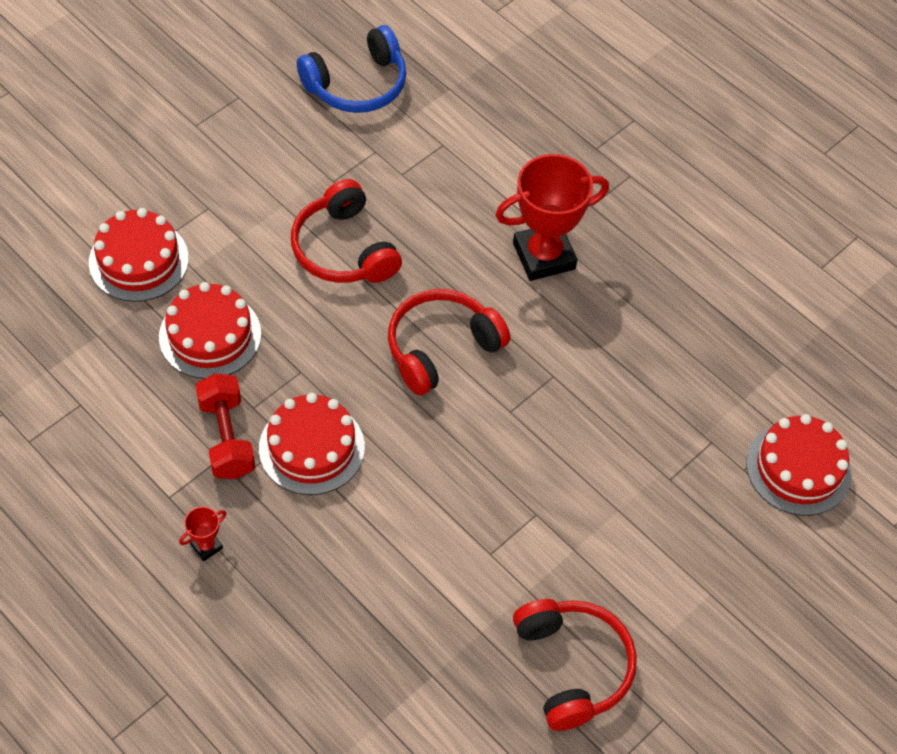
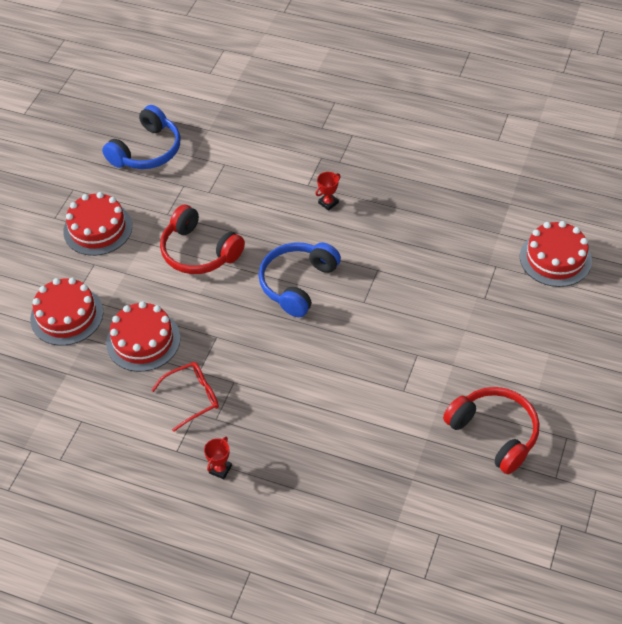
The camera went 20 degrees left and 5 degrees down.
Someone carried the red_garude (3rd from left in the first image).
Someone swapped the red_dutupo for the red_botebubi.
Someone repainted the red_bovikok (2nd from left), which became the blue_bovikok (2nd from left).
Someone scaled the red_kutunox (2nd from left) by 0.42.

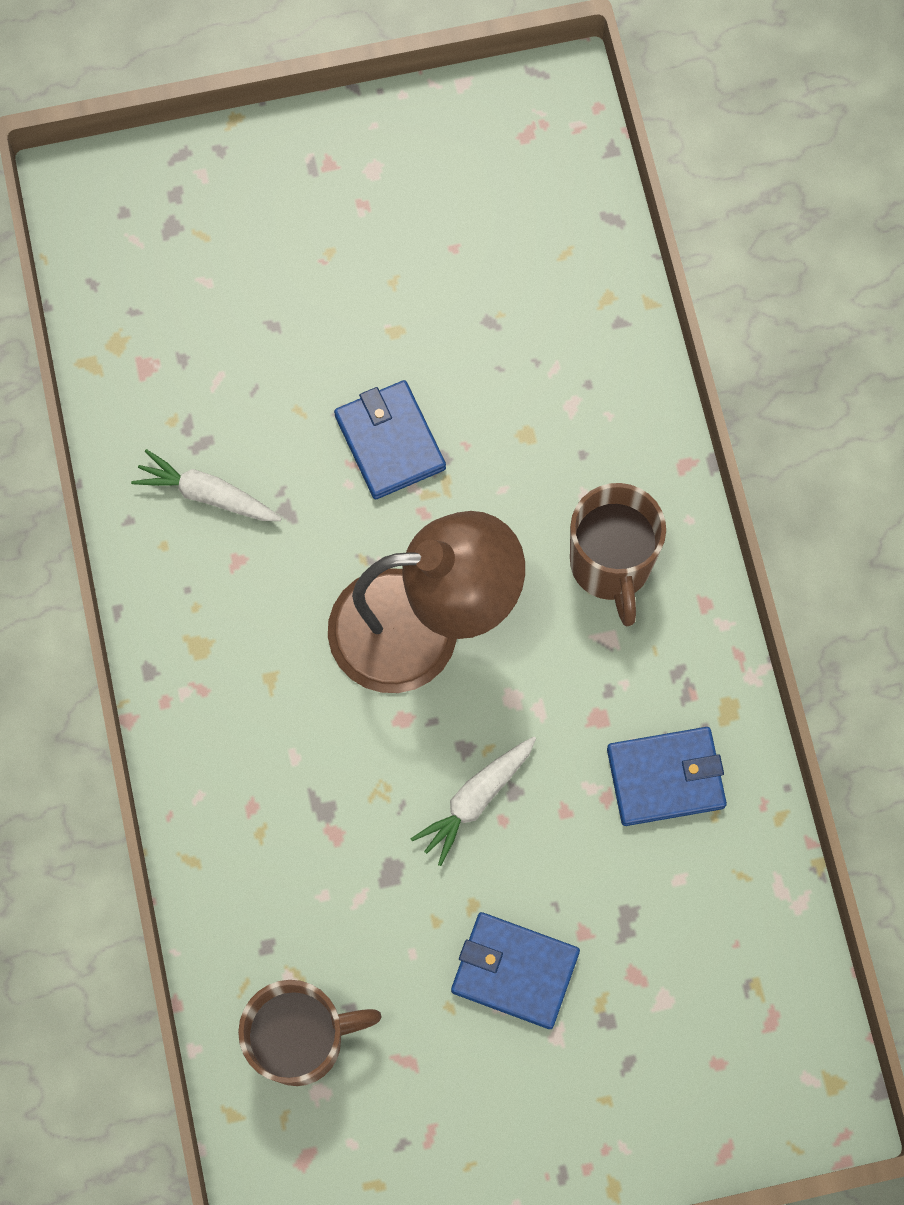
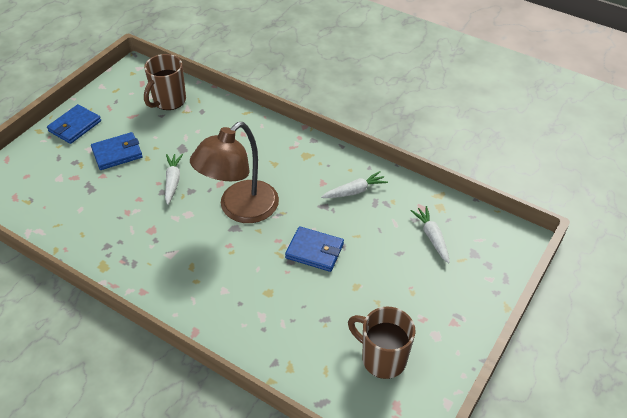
The camera went 135 degrees right and 25 degrees down.
Someone carried the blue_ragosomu (3rd from left in the first image).
Someone carried the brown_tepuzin (2nd from left).
Someone put down the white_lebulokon (3rd from left).

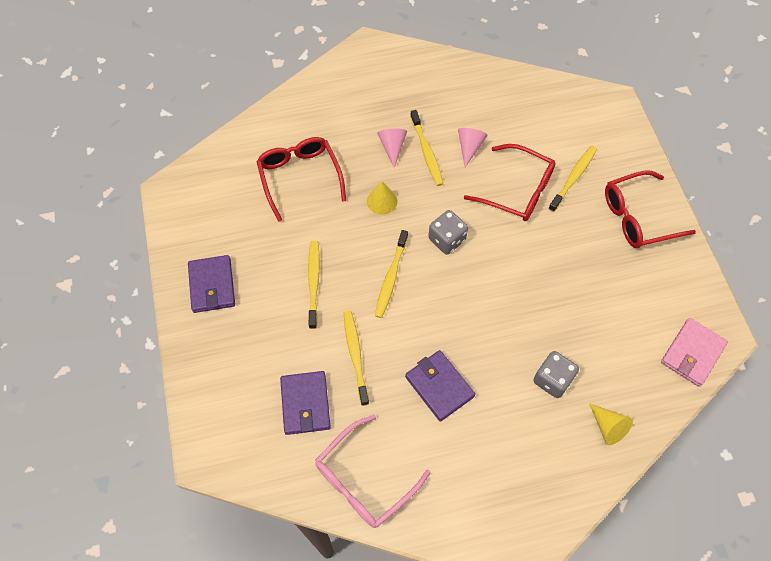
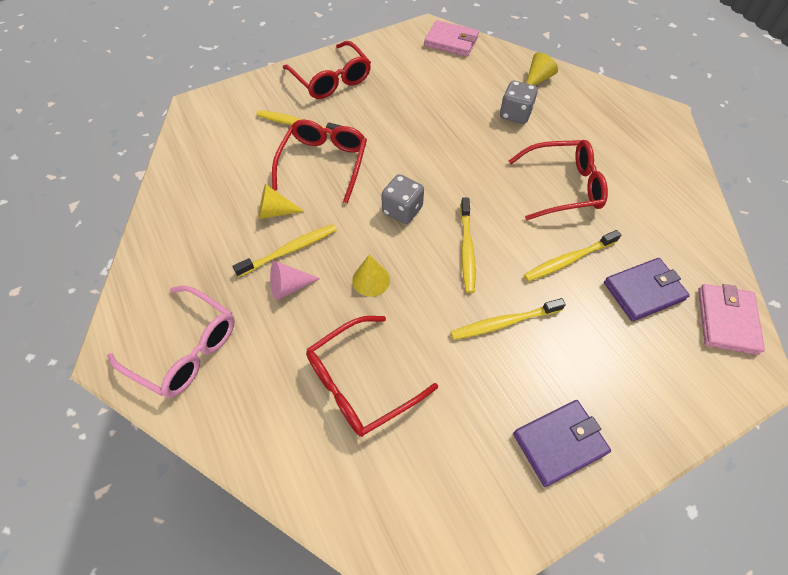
The camera went 105 degrees left and 5 degrees down.
Someone carried the pink_botebubi.
Someone repainted the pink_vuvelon (2nd from left), which became the yellow_vuvelon (1st from left).
Someone rotated the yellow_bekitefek (3rd from left) by 90 degrees clockwise.
Someone swapped the purple_ragosomu (3rd from left) for the red_botebubi (4th from left).
Someone put down the pink_ragosomu (2nd from left).

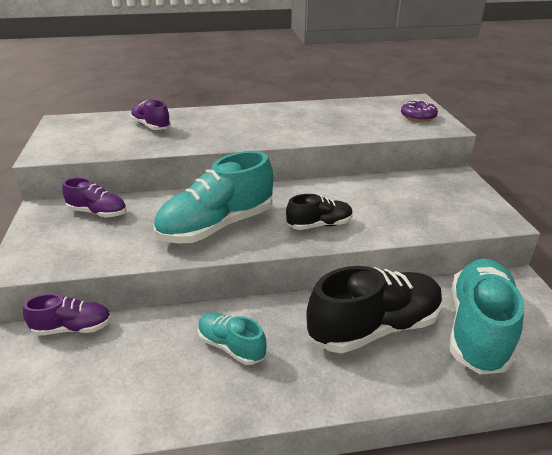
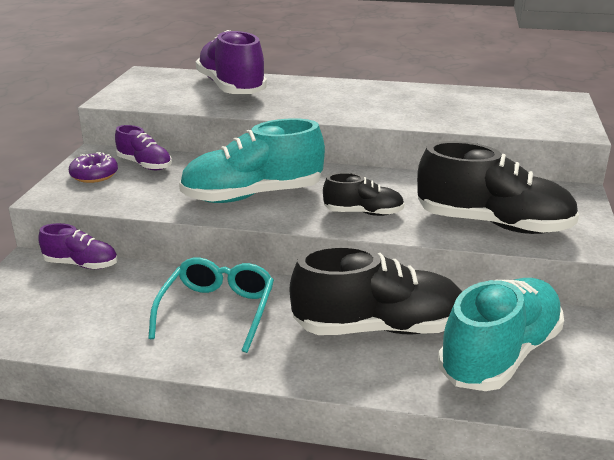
The camera went 20 degrees right and 5 degrees down.
Someone carried the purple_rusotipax.
Someone swapped the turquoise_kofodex (2nd from left) for the turquoise_botebubi.
Someone scaled the purple_kofodex (3rd from left) by 1.89.
Someone put down the black_kofodex (3rd from left).

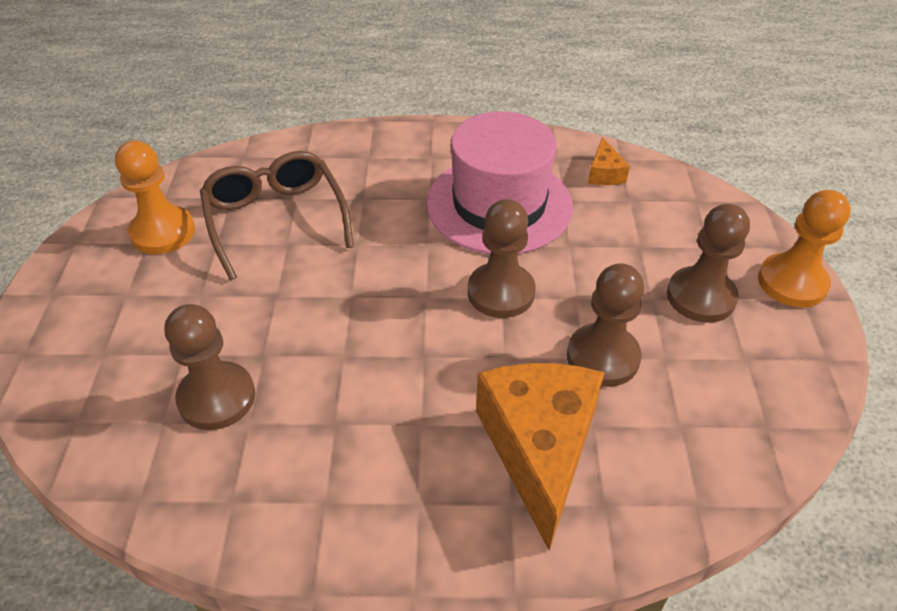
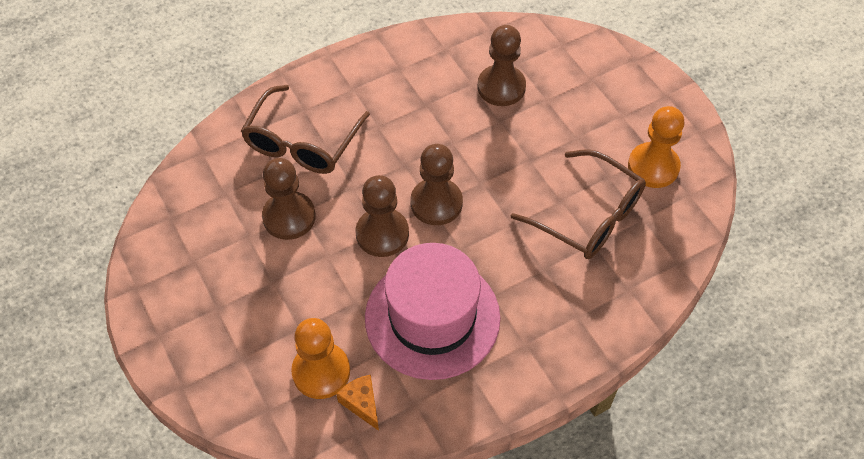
The camera went 150 degrees right and 10 degrees up.
Someone swapped the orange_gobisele (1st from left) for the brown_botebubi (1st from left).
Someone carried the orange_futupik (2nd from left in the first image).
Someone carried the brown_futupik (4th from left in the first image).

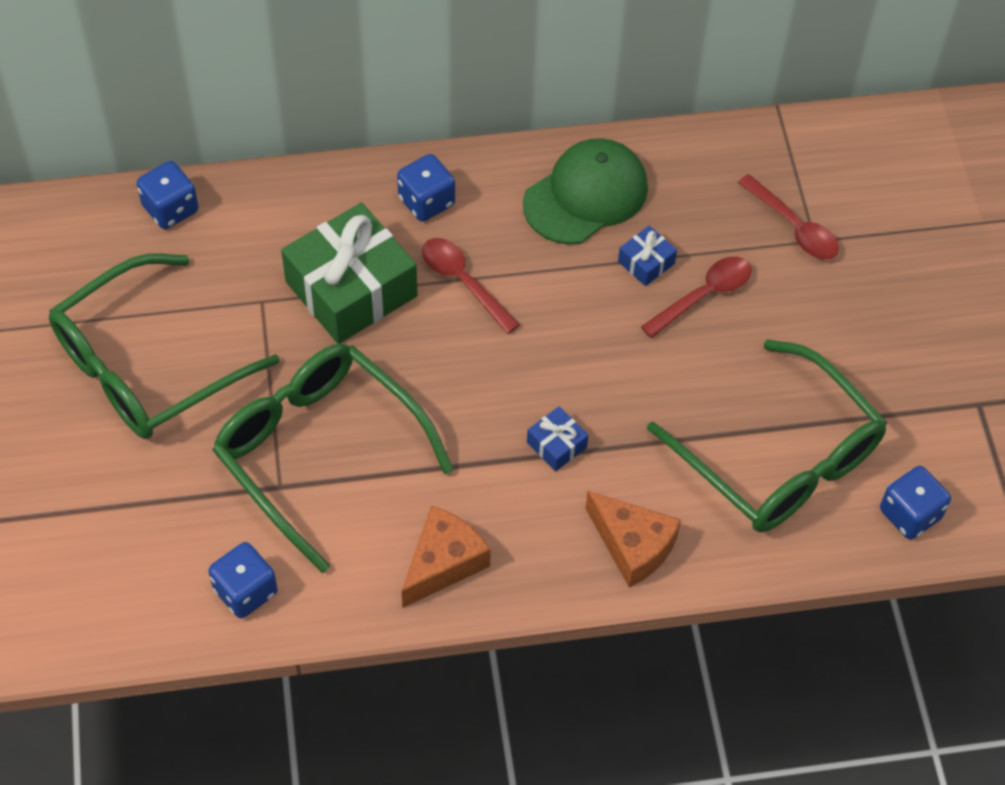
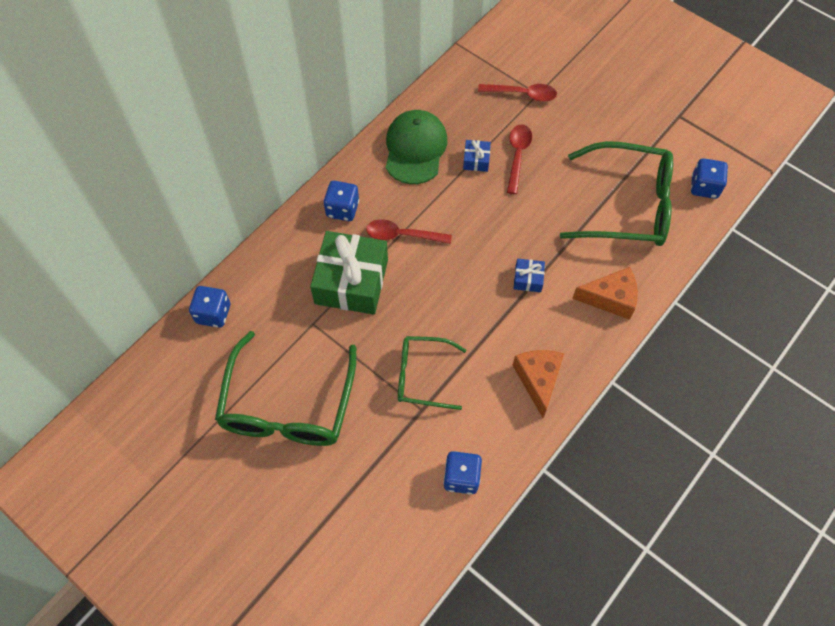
The camera went 40 degrees left and 5 degrees up.
Someone scaled the green_botebubi (2nd from left) by 0.58.

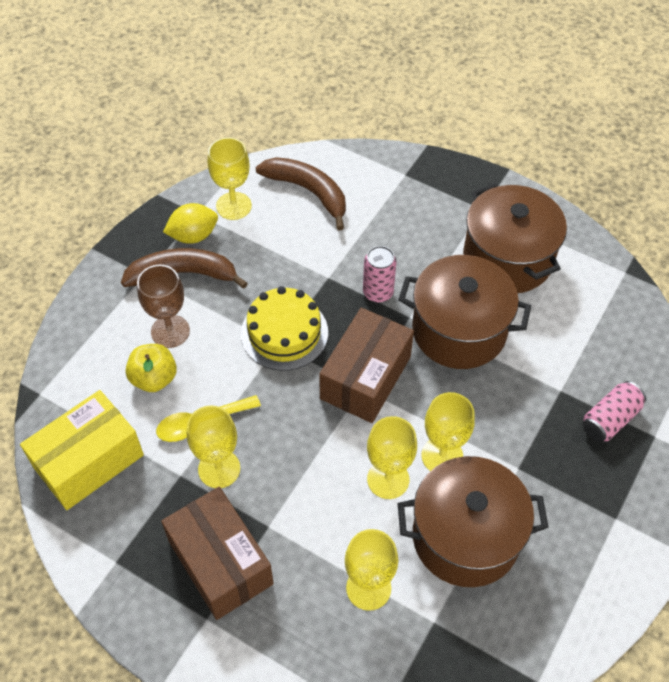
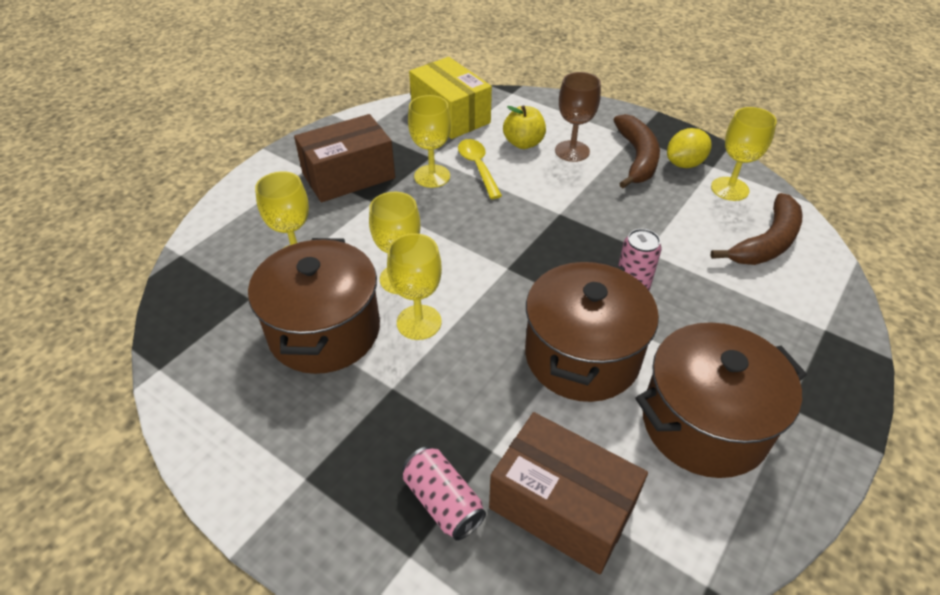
The camera went 95 degrees right and 10 degrees down.
Someone carried the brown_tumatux (2nd from left).
Someone rotated the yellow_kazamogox by 75 degrees clockwise.
Someone took away the yellow_garude.

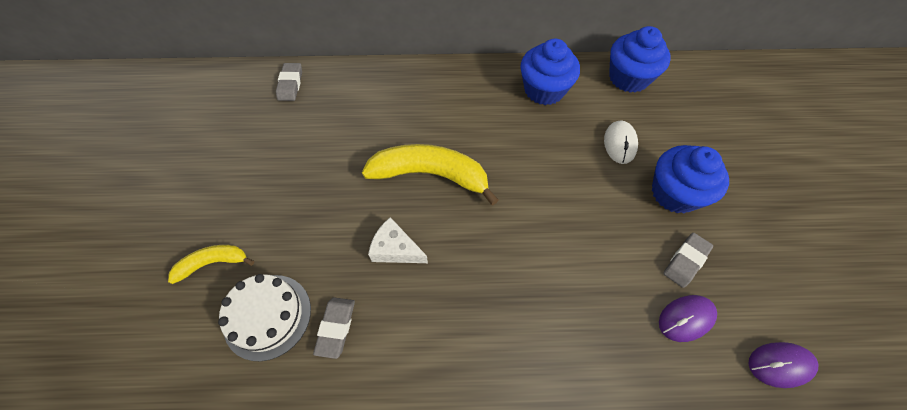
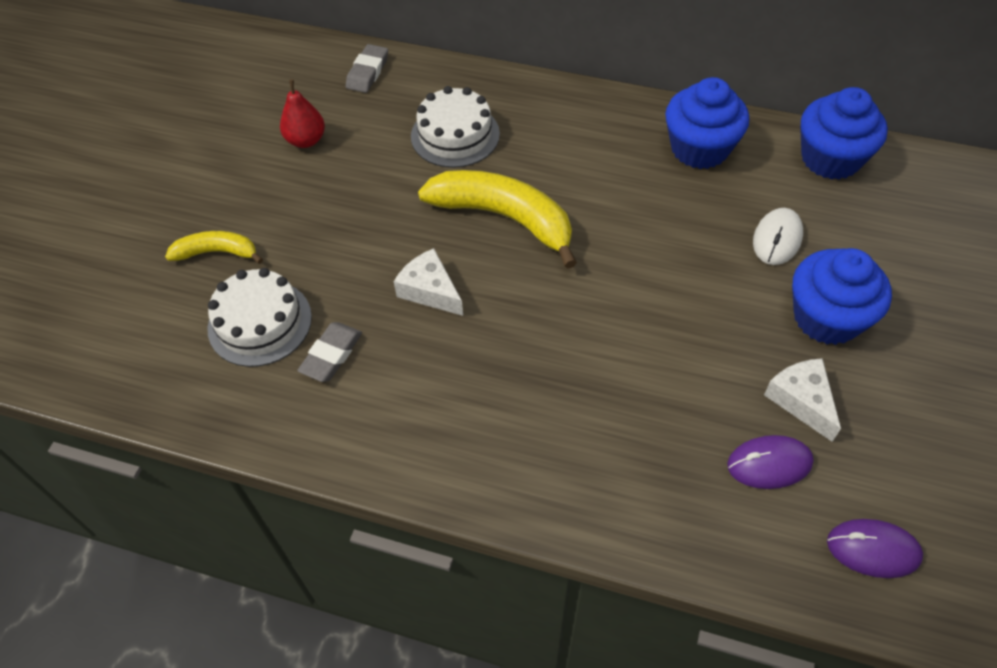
The camera went 20 degrees right and 5 degrees down.
Someone put down the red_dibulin.
Someone put down the white_garude (2nd from left).
Someone swapped the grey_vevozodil (3rd from left) for the white_gobisele (2nd from left).

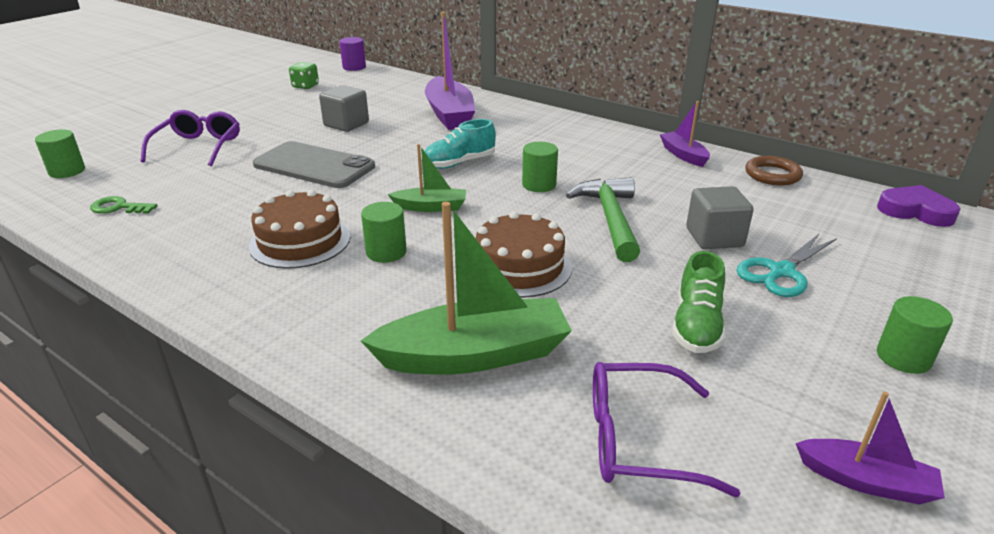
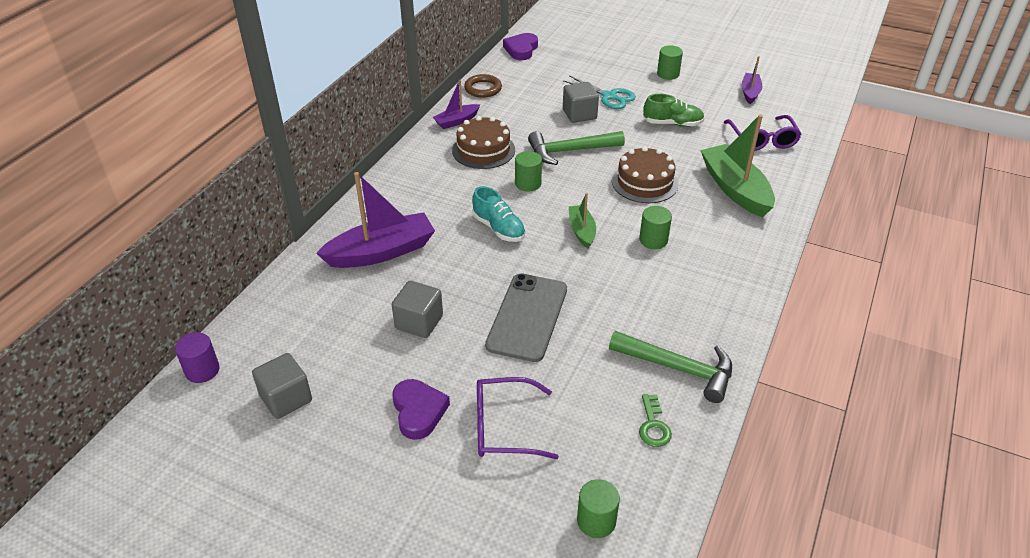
The camera went 100 degrees left and 10 degrees up.
Someone swapped the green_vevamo for the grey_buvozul (1st from left).
Someone put down the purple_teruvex (1st from left).
Someone carried the brown_garude (1st from left).
Someone put down the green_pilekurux (2nd from left).

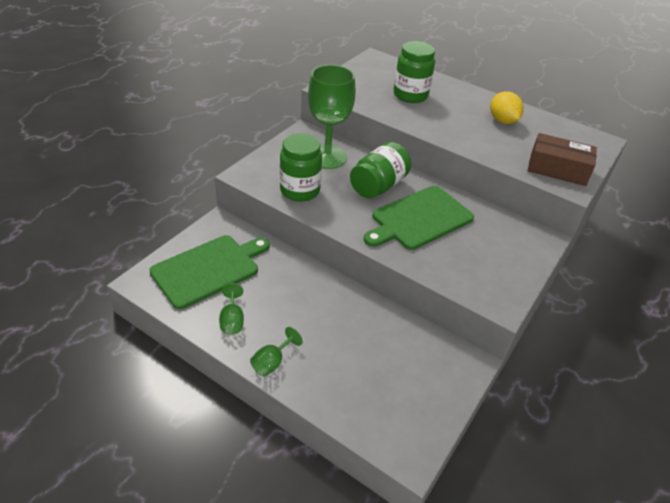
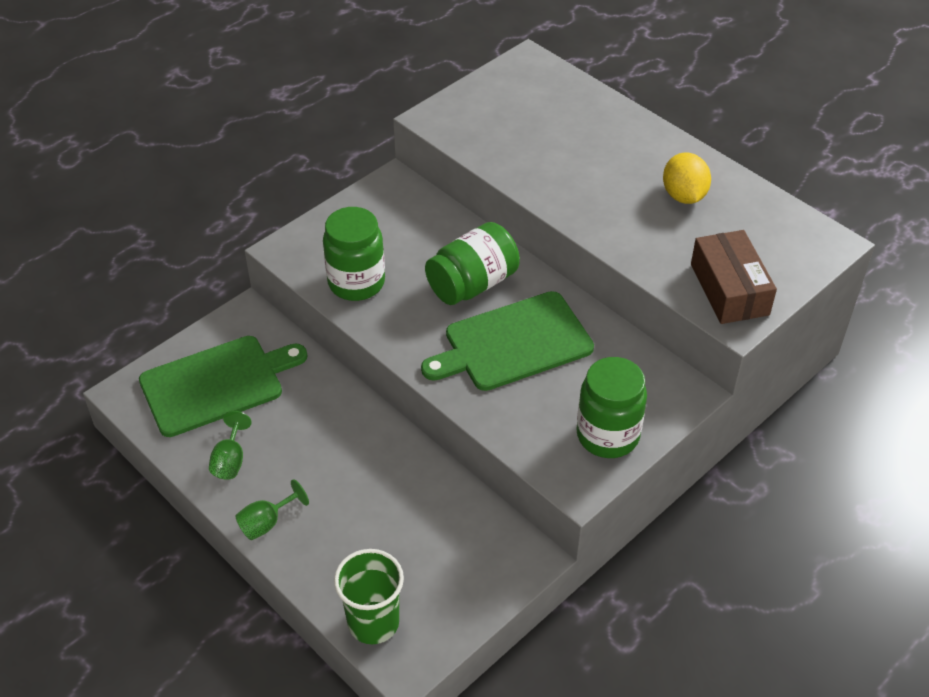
The camera went 15 degrees right and 5 degrees up.
Someone put down the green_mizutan.
Someone carried the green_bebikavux (3rd from left).
Someone rotated the brown_tumatux by 45 degrees clockwise.
Someone took away the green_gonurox (3rd from left).

